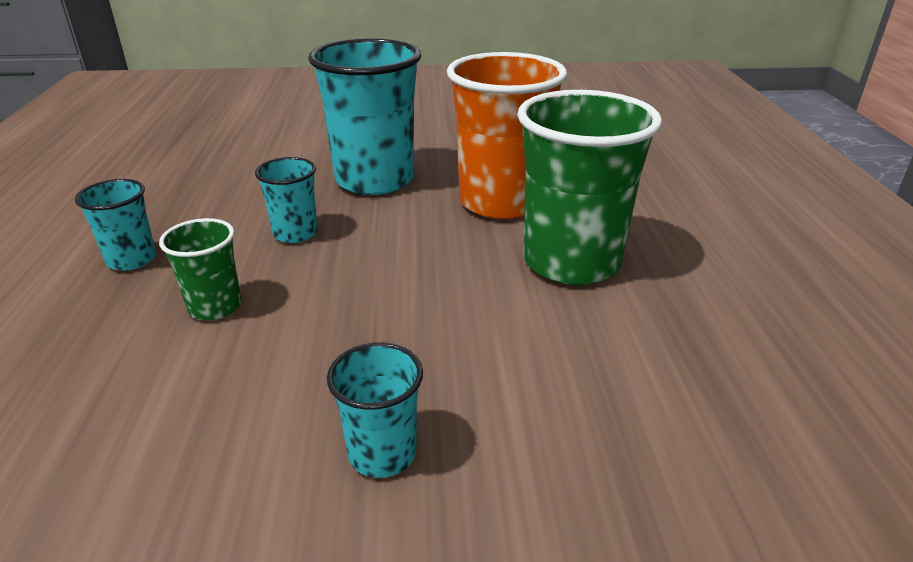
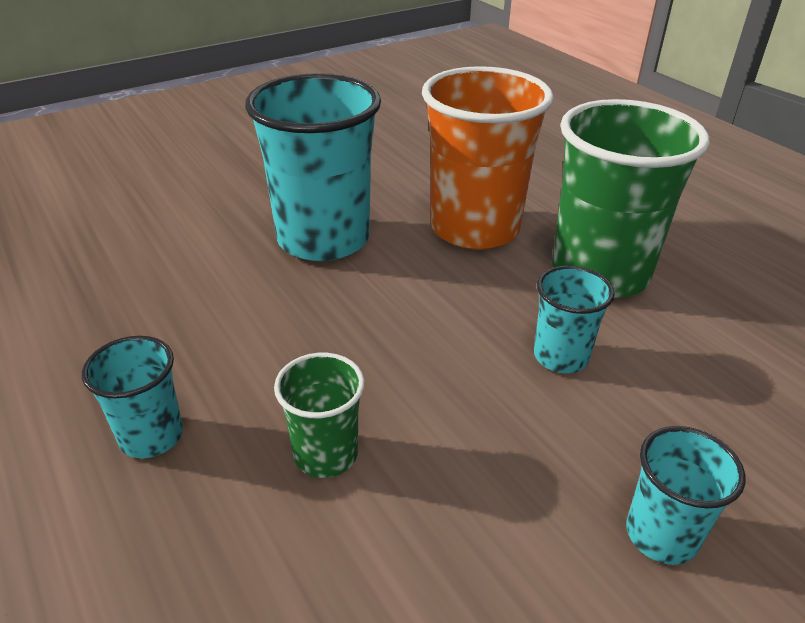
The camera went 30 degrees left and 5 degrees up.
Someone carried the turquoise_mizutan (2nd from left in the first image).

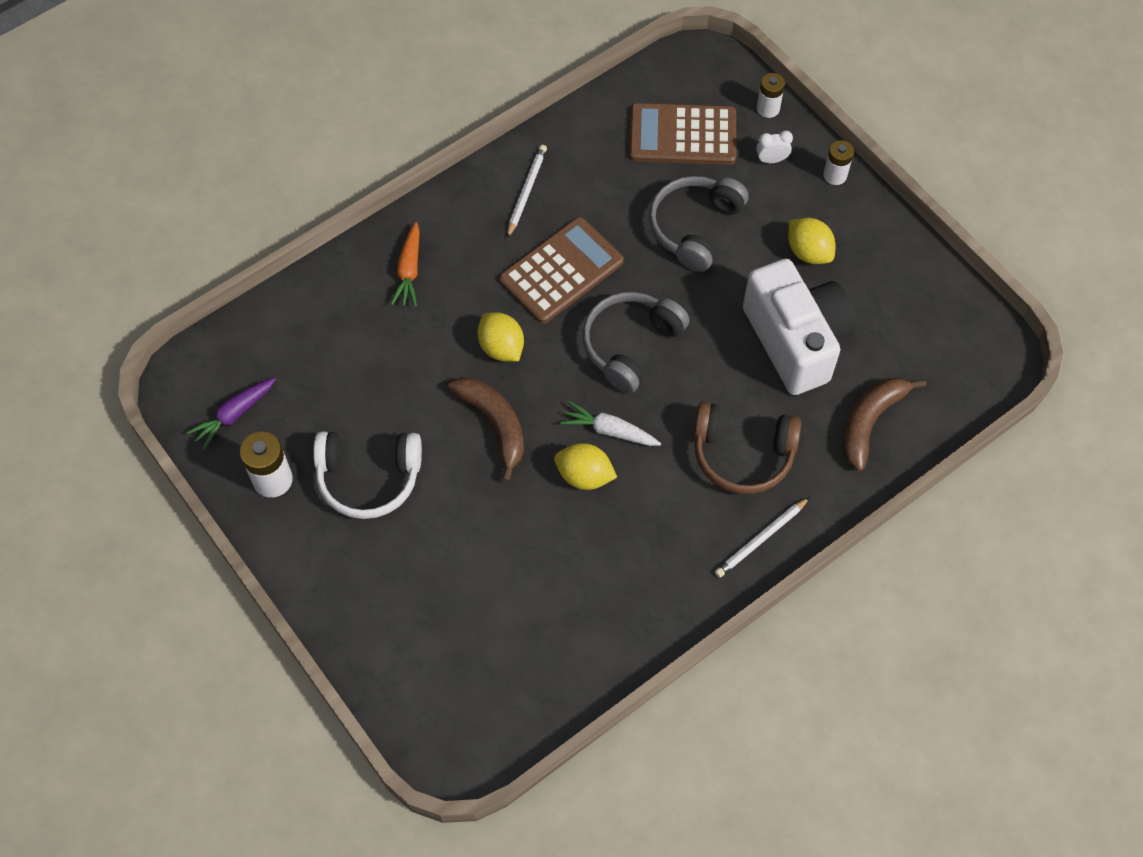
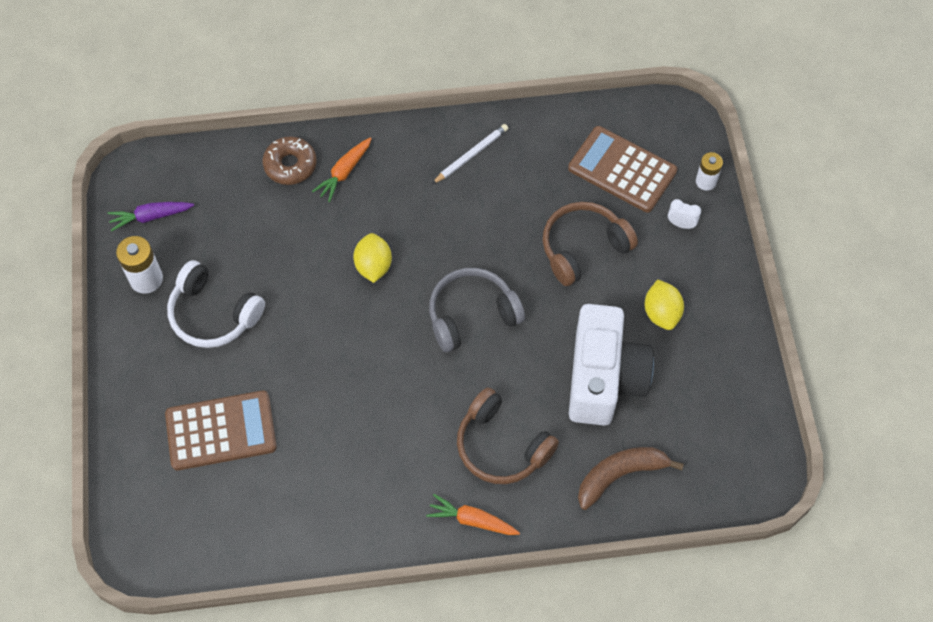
The camera went 30 degrees right and 0 degrees up.
Someone carried the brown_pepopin (1st from left).
Someone put down the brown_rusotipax.
Someone swapped the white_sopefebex (2nd from left) for the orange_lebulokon (2nd from left).
Someone repainted the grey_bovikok (2nd from left), which became the brown_bovikok (2nd from left).
Someone took away the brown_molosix (1st from left).
Someone took away the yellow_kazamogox (2nd from left).
Someone took away the white_lebulokon.
Someone took away the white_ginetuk (3rd from left).

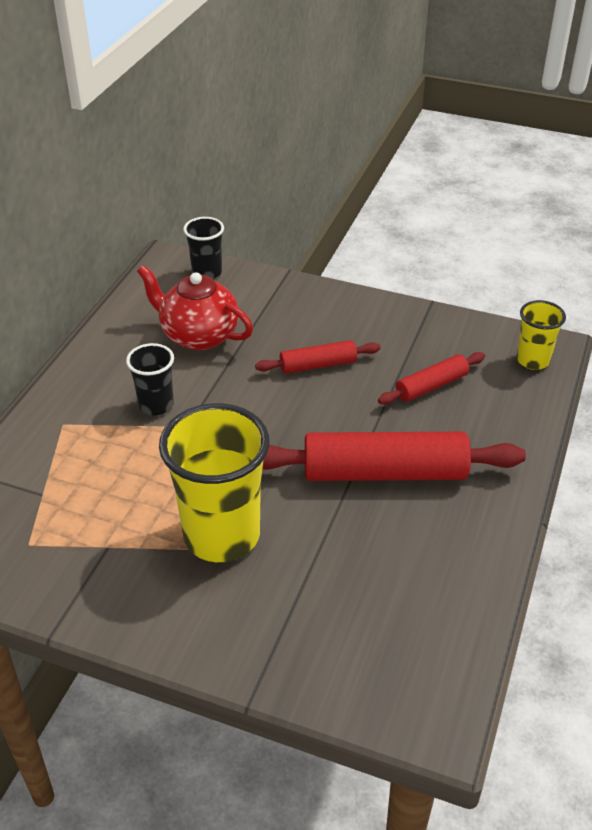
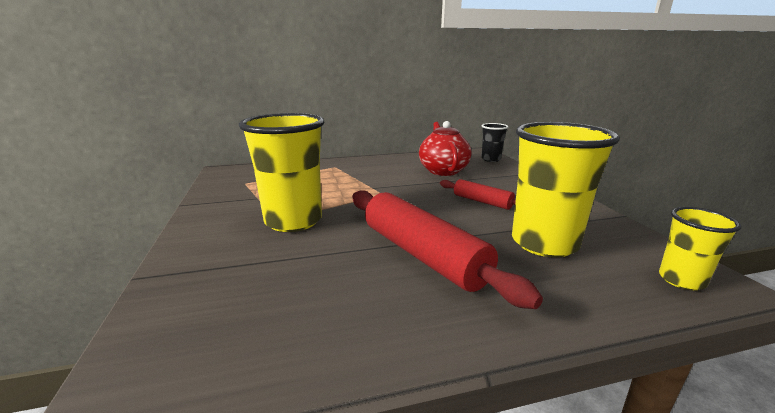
The camera went 55 degrees right and 20 degrees down.
Someone swapped the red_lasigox (3rd from left) for the yellow_mizutan (2nd from left).
Someone took away the black_mizutan (1st from left).

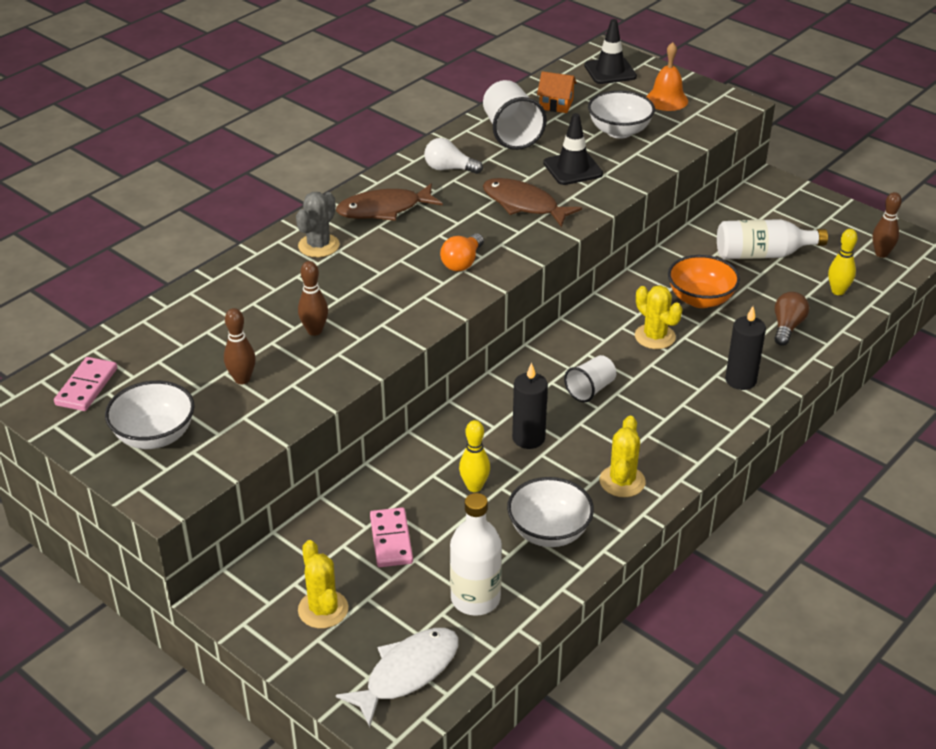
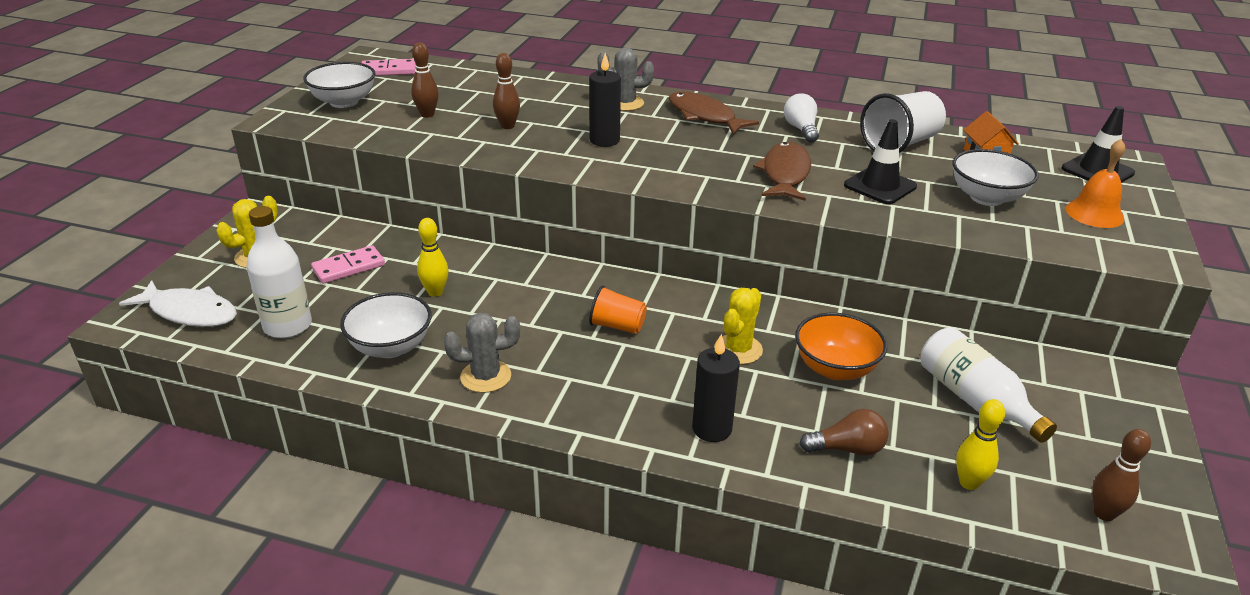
The camera went 65 degrees right and 5 degrees down.
Someone repainted the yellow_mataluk (2nd from left), which became the grey_mataluk (1st from left).
Someone carried the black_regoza (1st from left).
Someone repainted the white_mizutan (2nd from left), which became the orange_mizutan.
Someone took away the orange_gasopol.

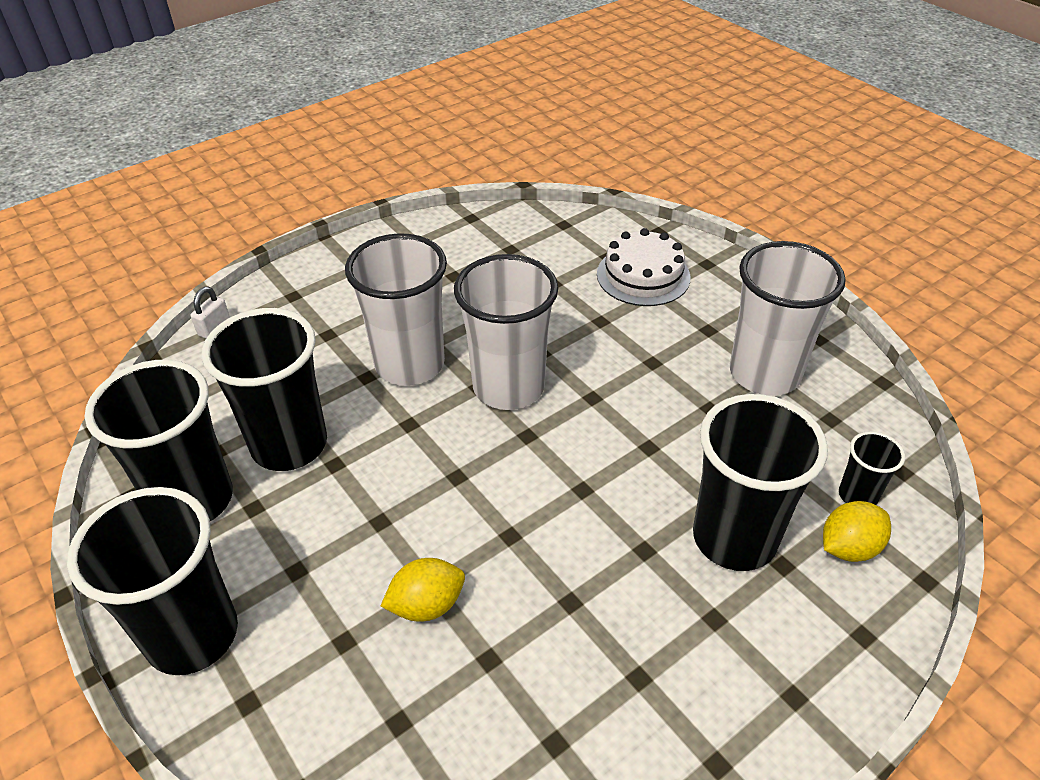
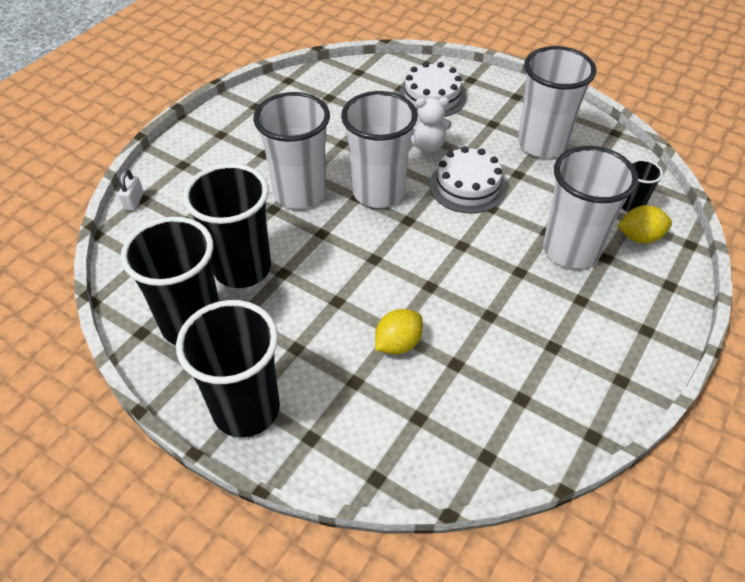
The camera went 20 degrees left and 5 degrees up.
Someone put down the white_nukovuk.
Someone put down the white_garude (2nd from left).
Someone repainted the black_mizutan (4th from left), which became the white_mizutan (4th from left).
Someone rotated the yellow_kazamogox (2nd from left) by 45 degrees clockwise.

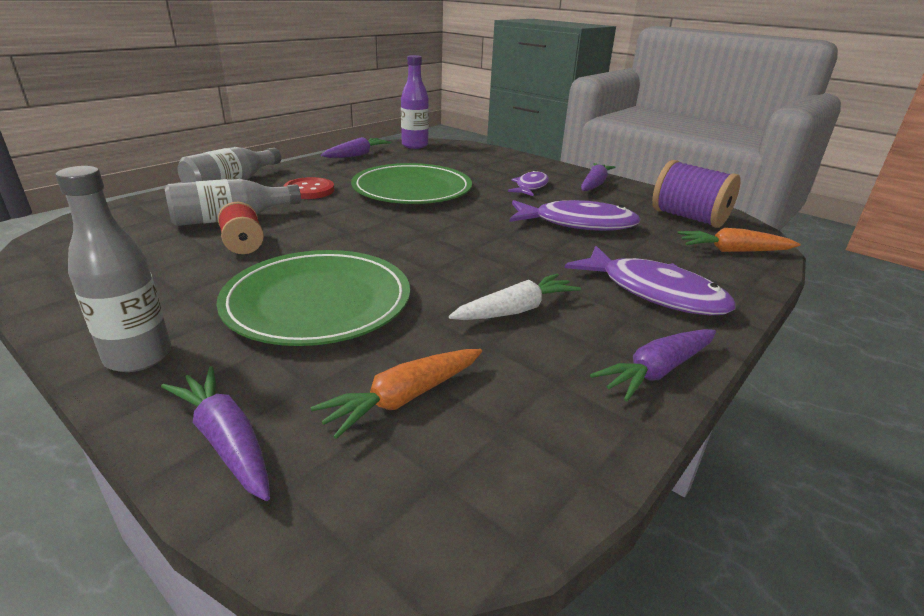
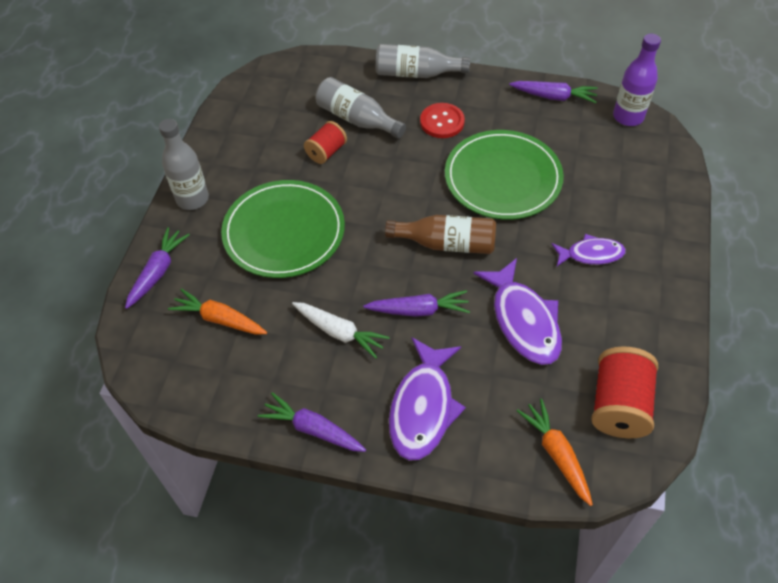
The camera went 65 degrees right and 25 degrees up.
Someone carried the purple_lebulokon (3rd from left).
Someone put down the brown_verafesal.
Someone repainted the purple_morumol, which became the red_morumol (2nd from left).

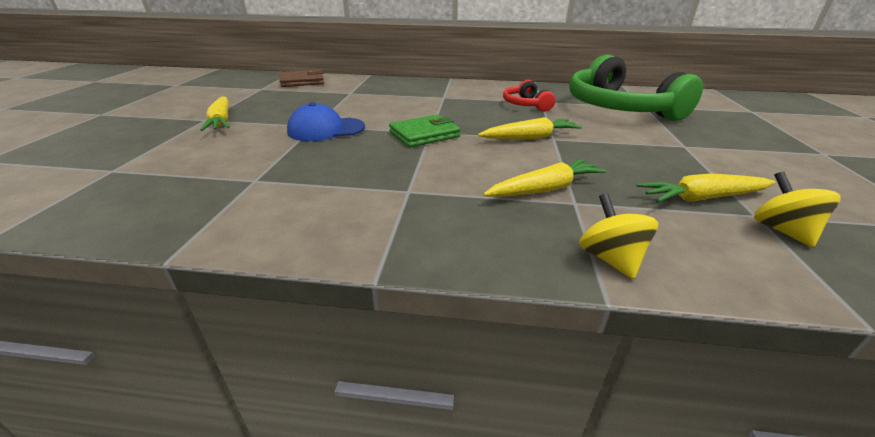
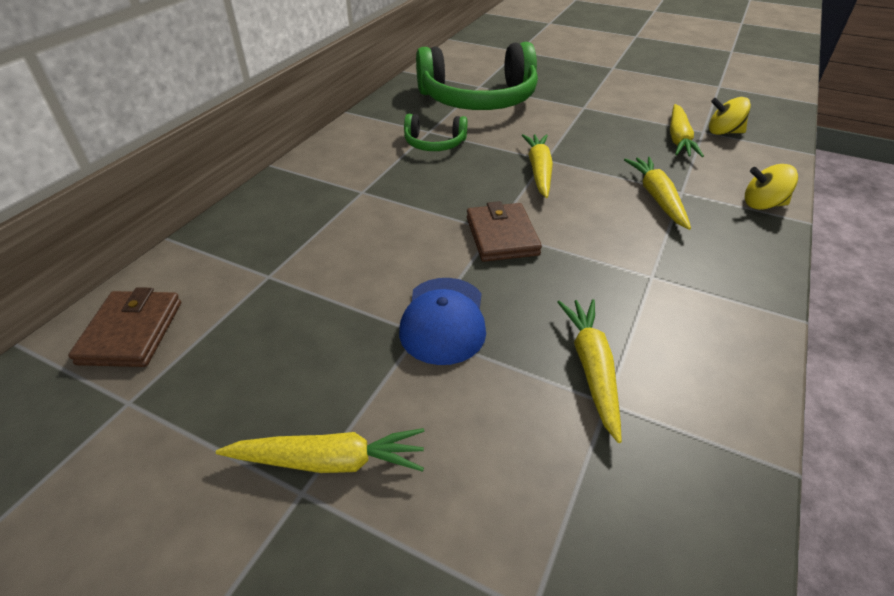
The camera went 70 degrees left and 10 degrees up.
Someone repainted the red_bovikok, which became the green_bovikok (1st from left).
Someone repainted the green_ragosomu, which became the brown_ragosomu (2nd from left).
Someone put down the yellow_lebulokon (3rd from left).

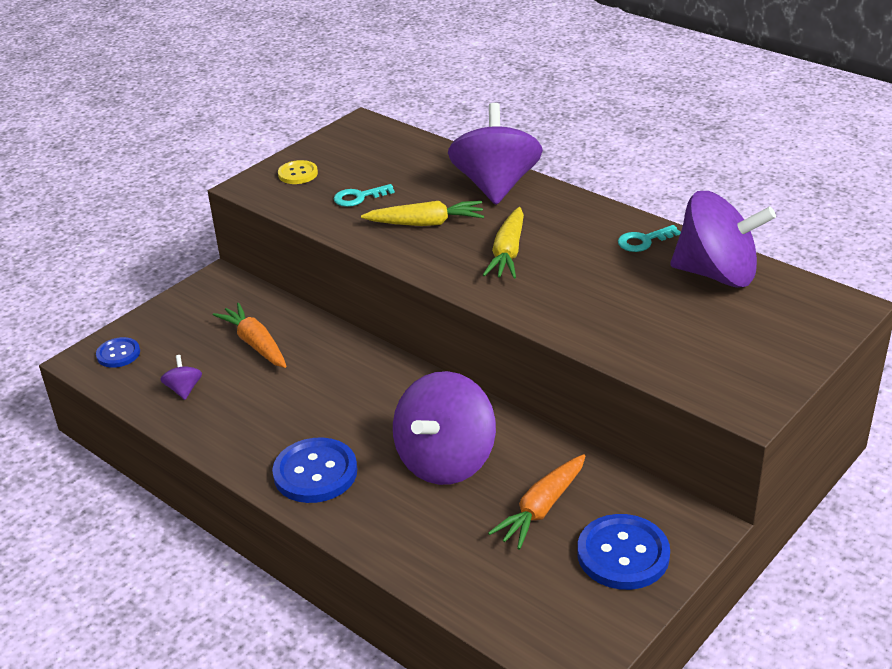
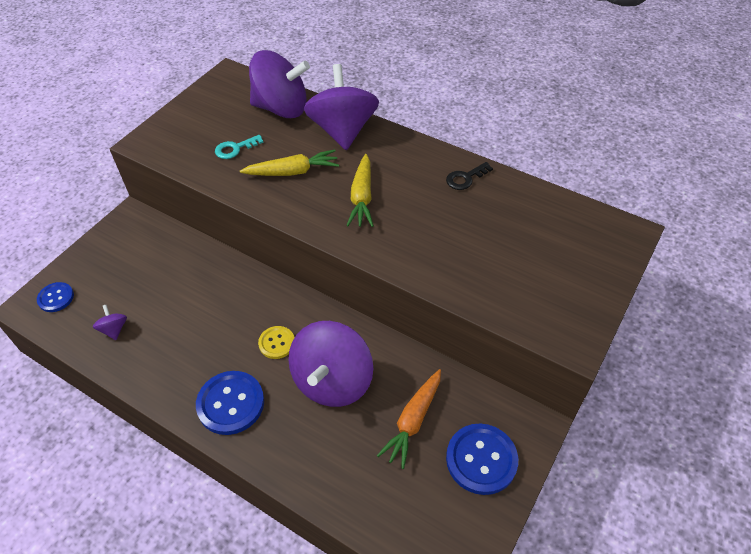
The camera went 10 degrees left and 15 degrees up.
Someone carried the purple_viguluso (4th from left in the first image).
Someone carried the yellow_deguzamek.
Someone repainted the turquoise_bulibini (2nd from left), which became the black_bulibini.
Someone took away the orange_lebulokon (1st from left).

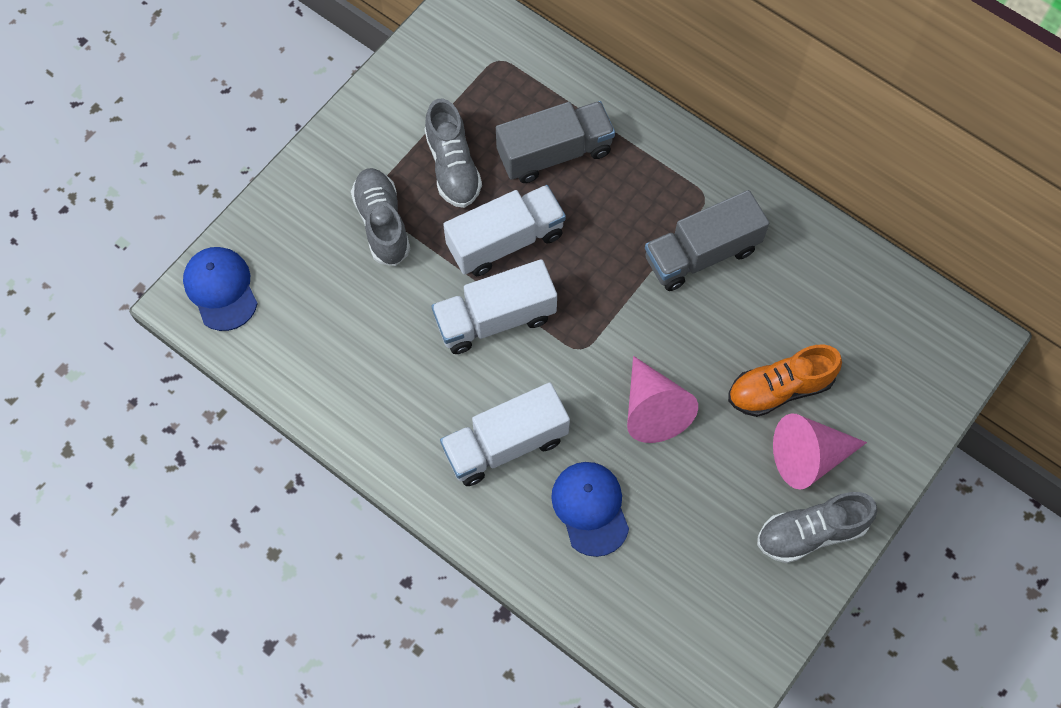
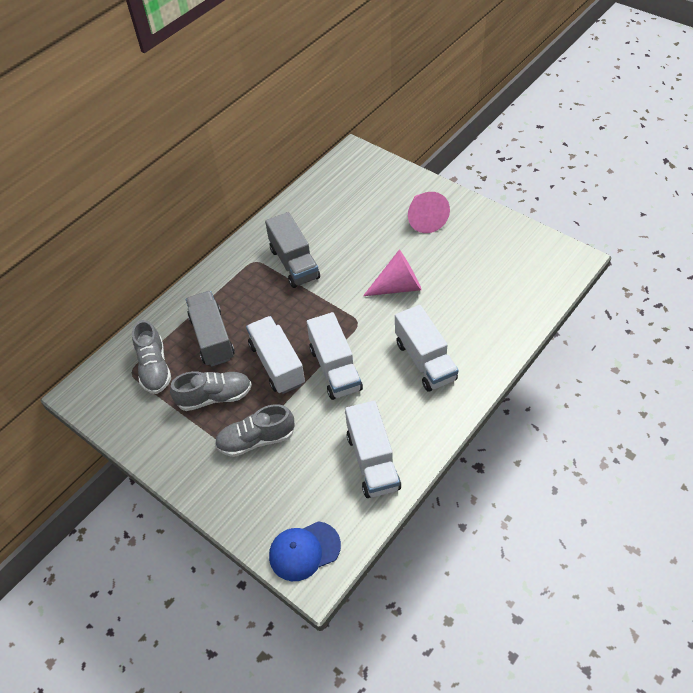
The camera went 85 degrees left and 15 degrees down.
Someone carried the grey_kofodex (3rd from left in the first image).
Someone put down the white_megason (3rd from left).
Someone took away the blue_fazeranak (2nd from left).
Someone took away the orange_kofodex.

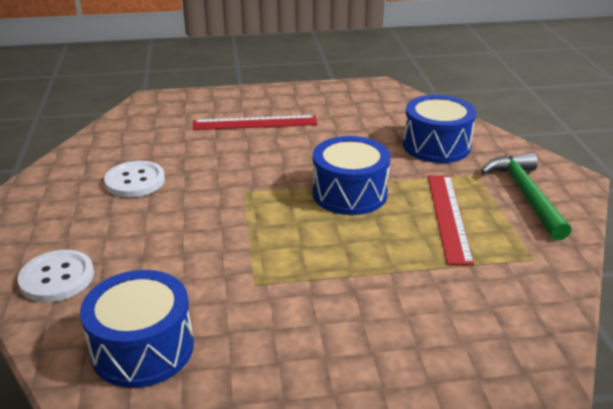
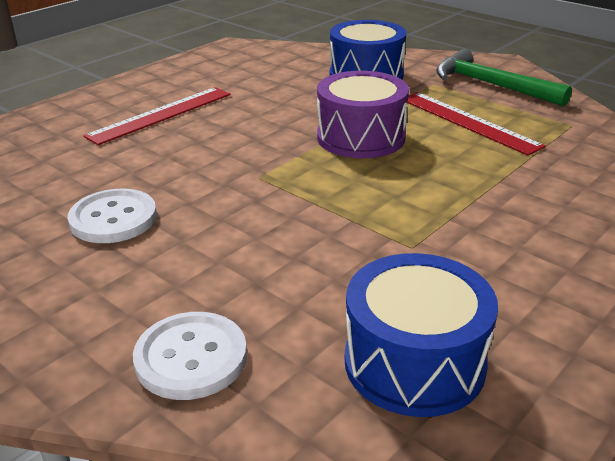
The camera went 40 degrees left and 0 degrees up.
Someone repainted the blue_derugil (2nd from left), which became the purple_derugil.

